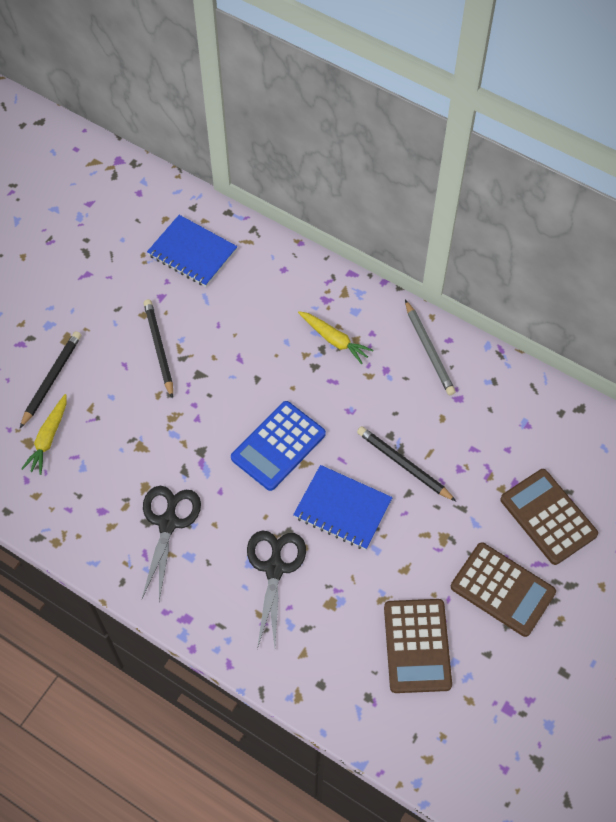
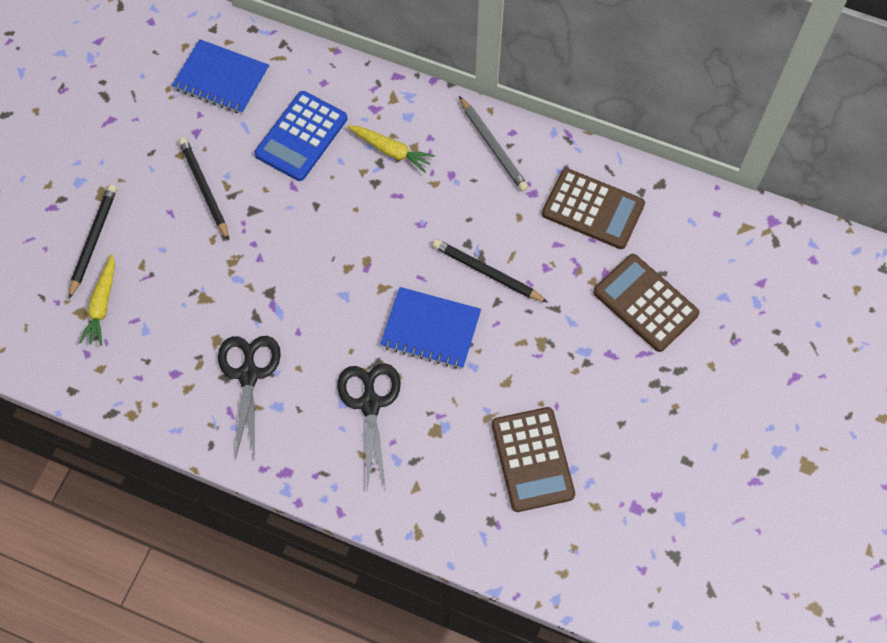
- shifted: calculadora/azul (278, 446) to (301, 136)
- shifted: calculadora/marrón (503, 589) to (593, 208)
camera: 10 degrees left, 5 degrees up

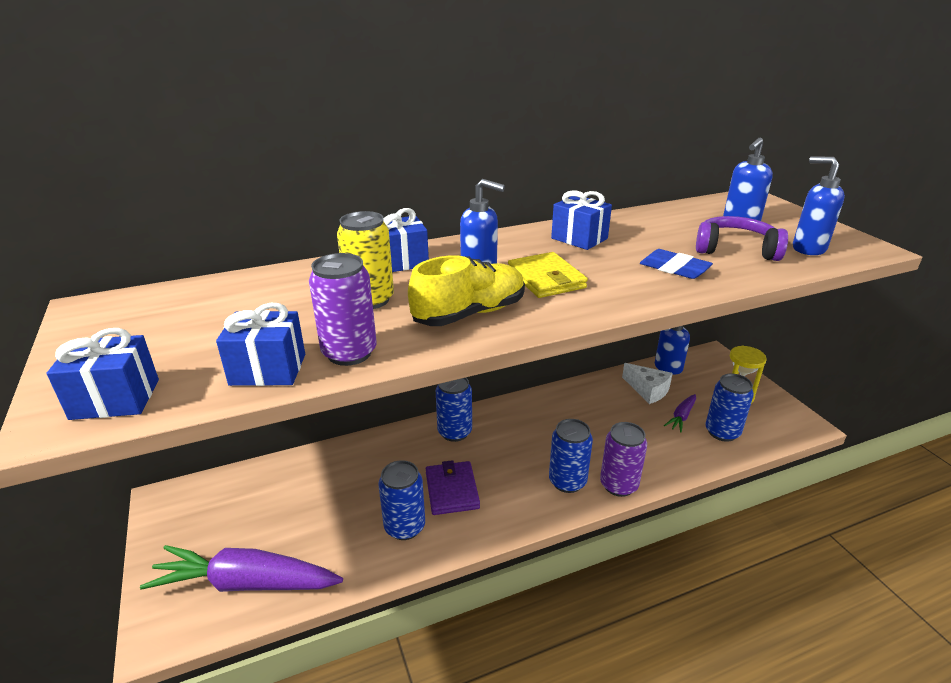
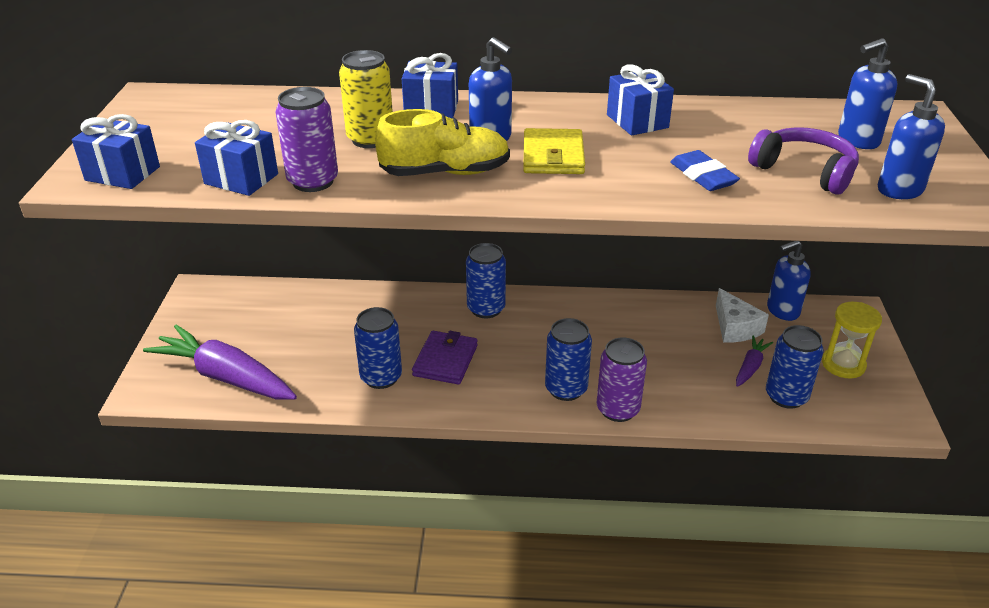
- rotated: zanahoria/morado (680, 413) = (754, 361) 150 degrees clockwise
camera: 25 degrees right, 5 degrees up

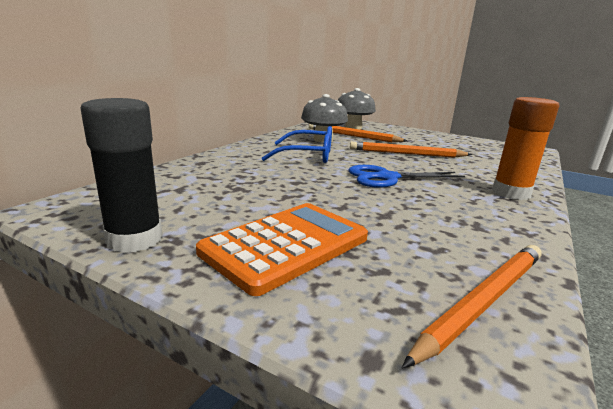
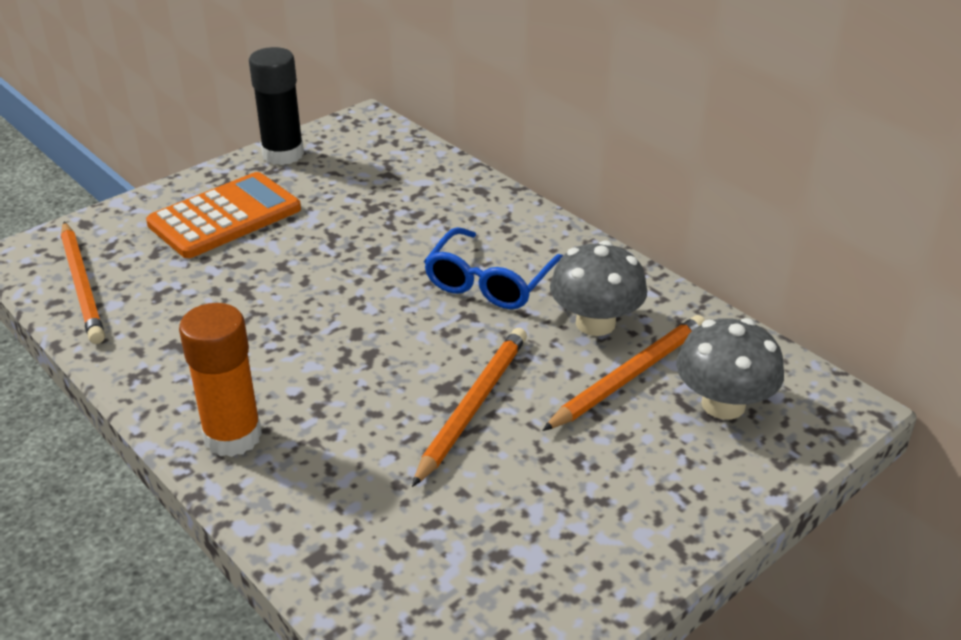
- rotated: calculadora/naranja (282, 249) = (223, 215) 105 degrees counterclockwise
- gone: tijeras/azul (406, 176)
camera: 110 degrees right, 15 degrees up

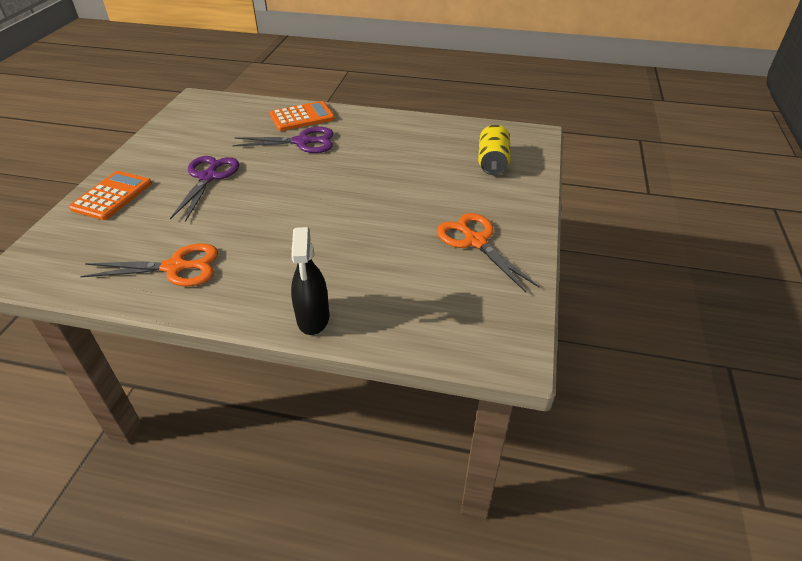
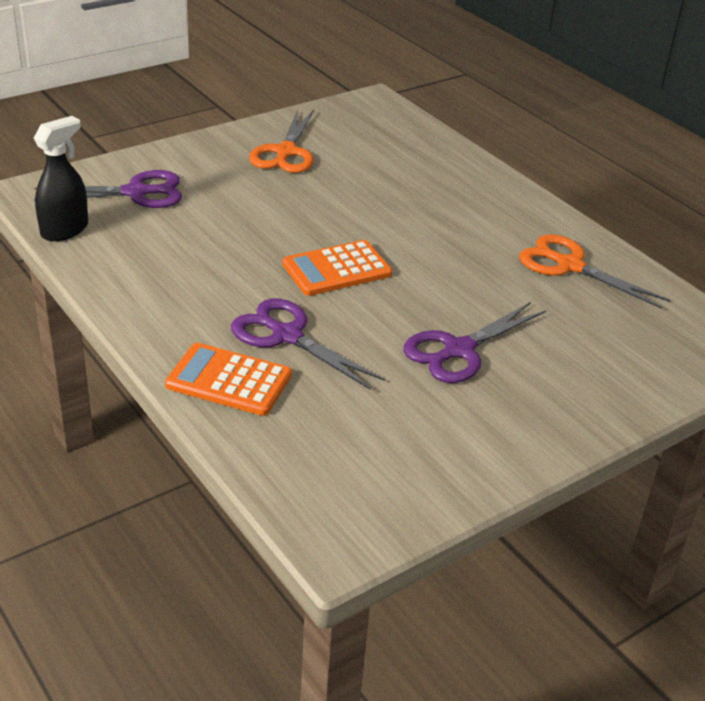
- shifted: calculadora/naranja (110, 195) to (337, 268)
- shifted: pulverizador/negro (310, 281) to (61, 178)
- swapped: lata/amarillo (494, 150) to tijeras/morado (108, 189)
camera: 140 degrees left, 5 degrees down

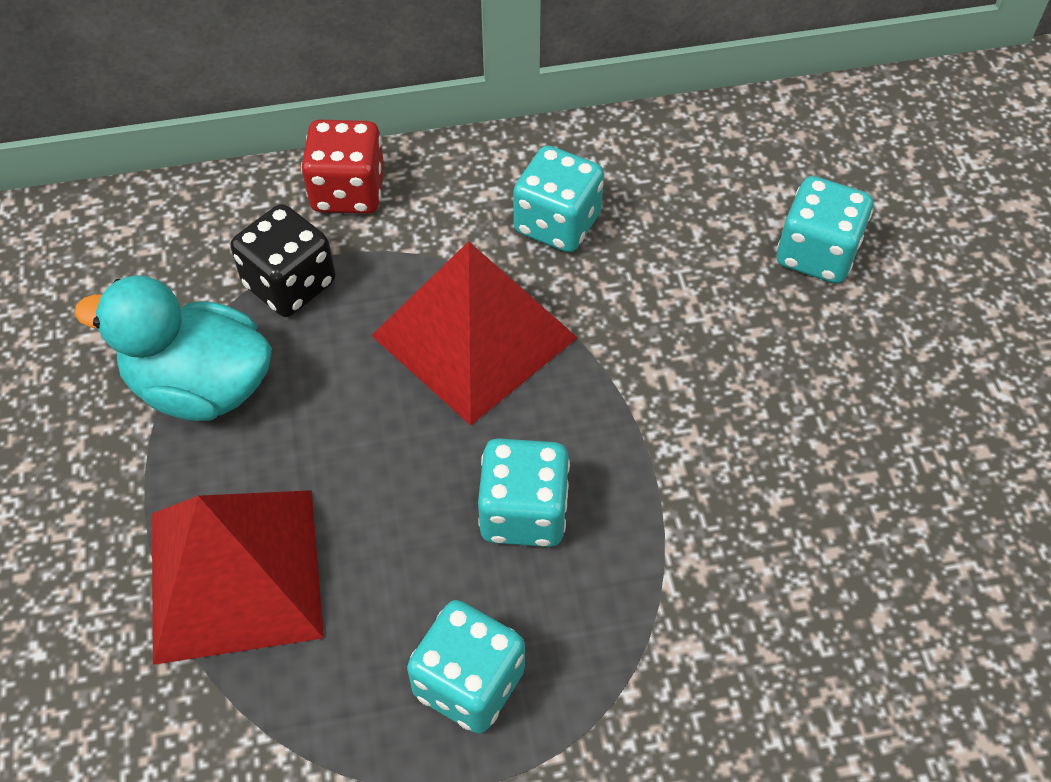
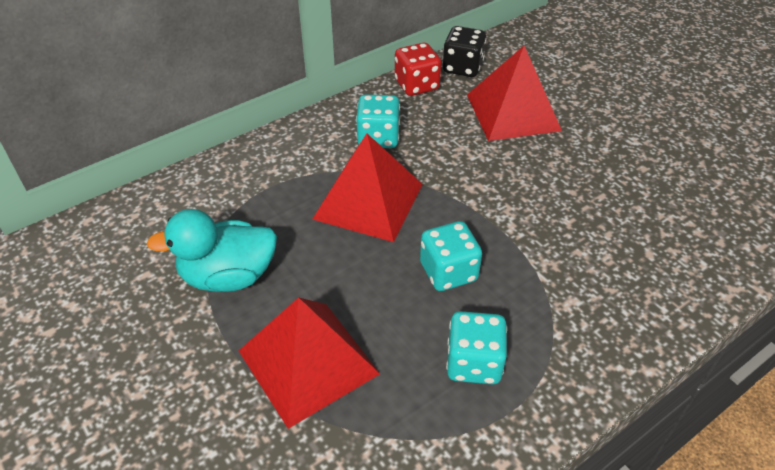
- shifted: dado/negro (283, 260) to (464, 51)
- shifted: dado/rojo (342, 166) to (418, 69)
- swapped: dado/turquesa (825, 230) to pirámide/rojo (514, 93)
camera: 25 degrees left, 10 degrees down

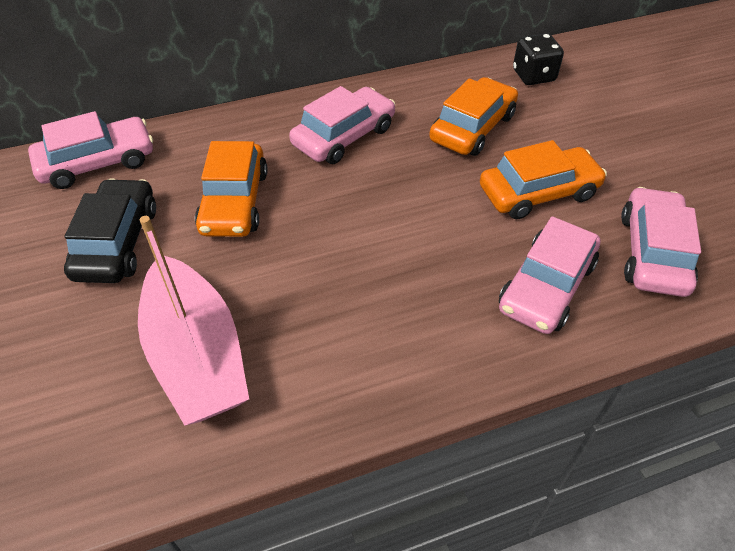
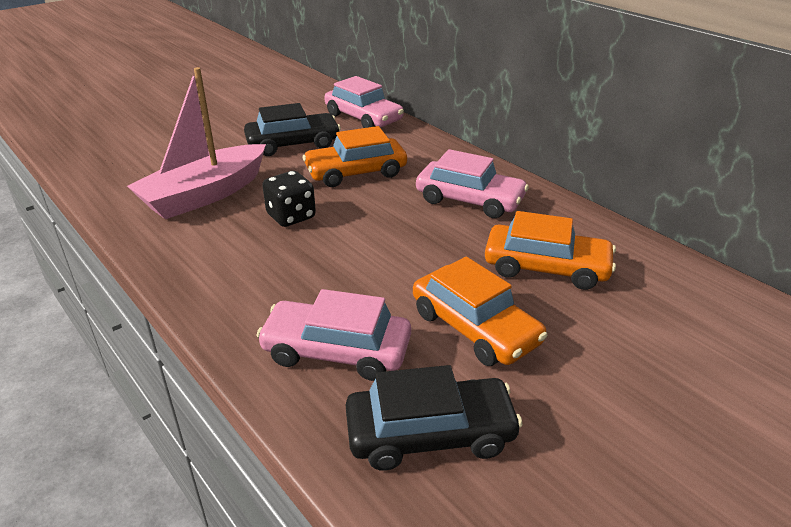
- shifted: dado/negro (538, 59) to (289, 199)
- repainted: coche/rosa (661, 242) to coche/negro (434, 418)
camera: 70 degrees right, 15 degrees down

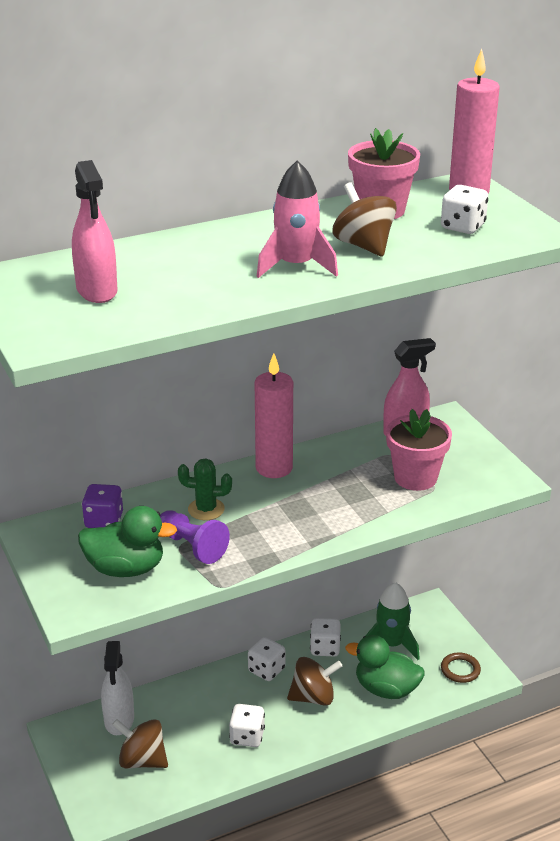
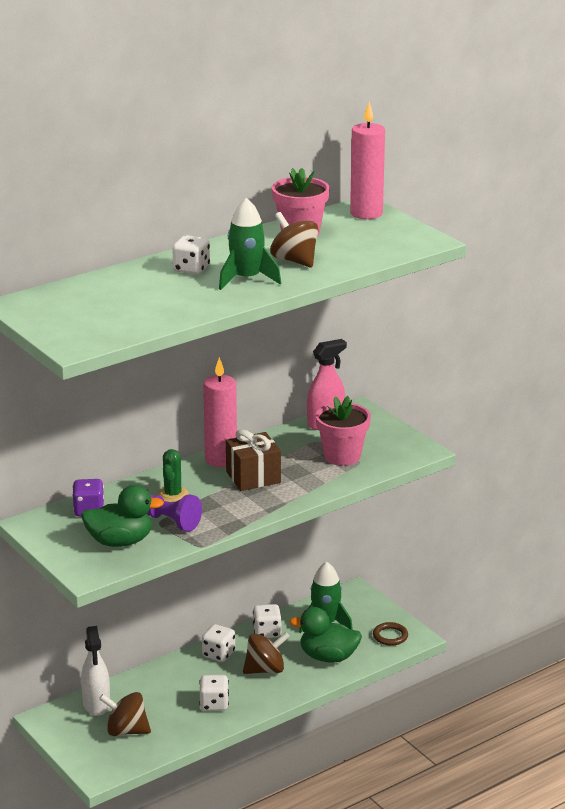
- gone: pulverizador/rosa (95, 231)
- rotated: cactus/verde (205, 489) = (173, 475) 75 degrees counterclockwise
- repainted: cohete/rosa (297, 219) to cohete/verde (250, 244)
- shifted: dado/blanco (464, 209) to (191, 255)
- new: regalo/marrón (253, 460)
camera: 10 degrees left, 5 degrees down

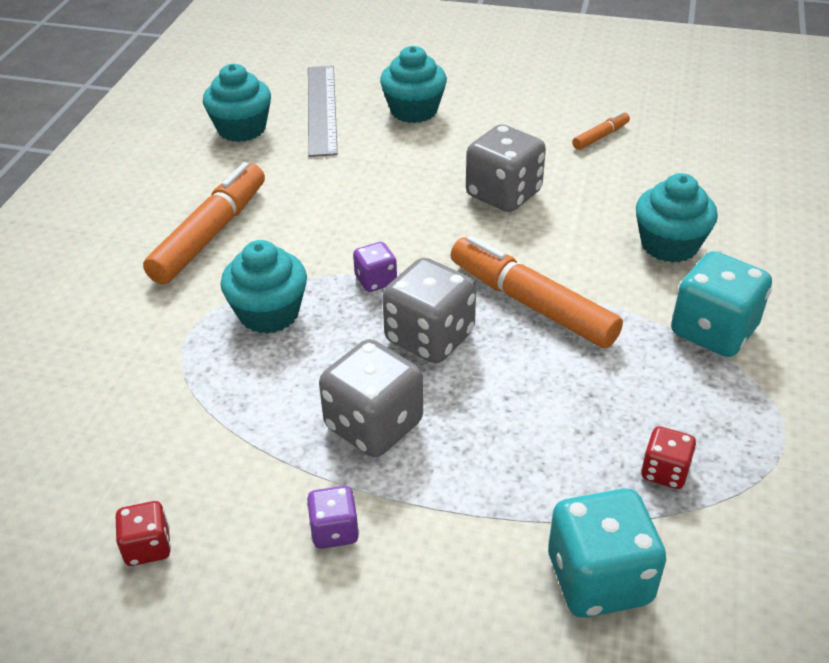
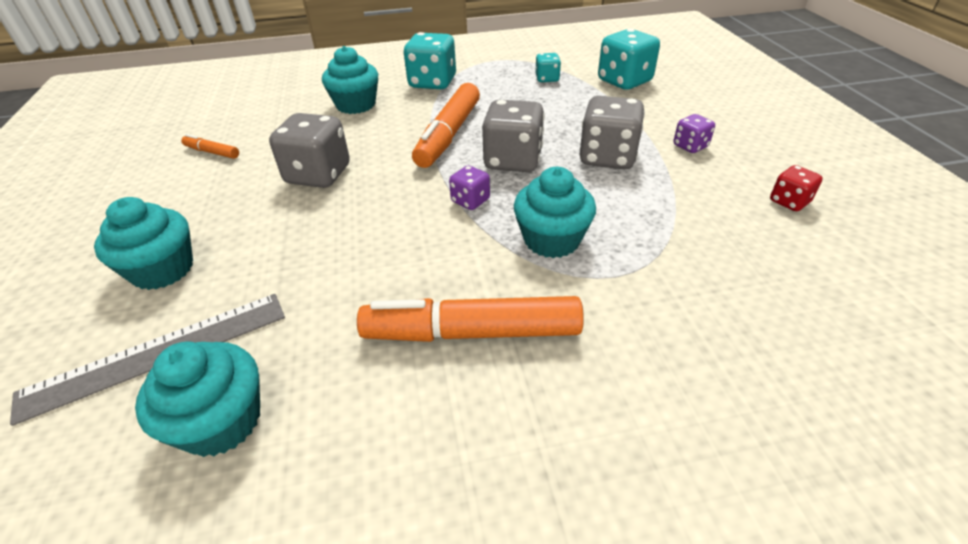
- repainted: dado/rojo (668, 457) to dado/turquesa (548, 67)
camera: 115 degrees left, 0 degrees up

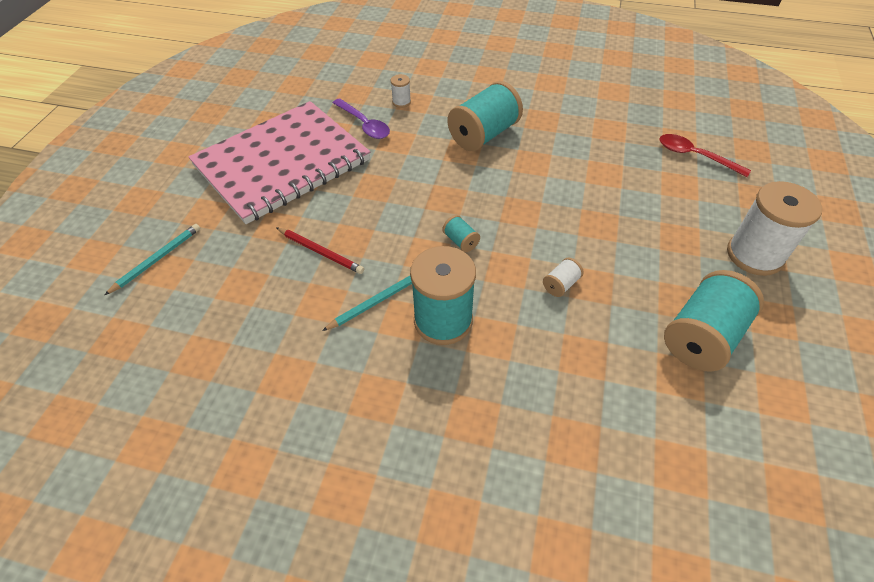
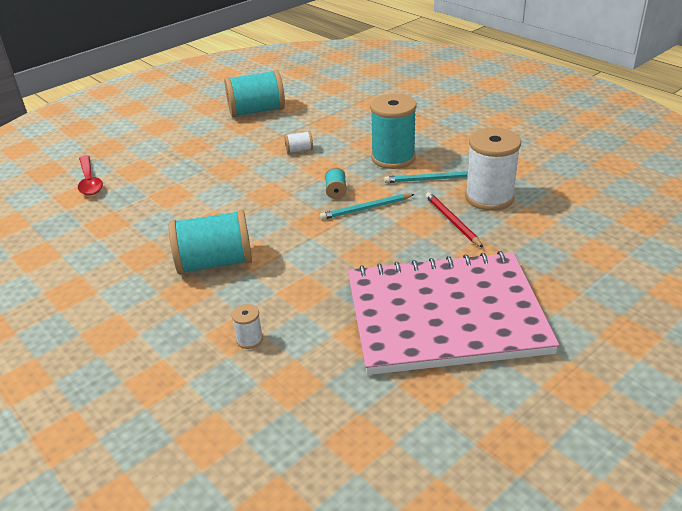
- shifted: lápiz/turquesa (152, 259) to (367, 207)
- gone: cuchara/morado (361, 119)
- shifted: carrete/blanco (774, 228) to (493, 169)
camera: 145 degrees left, 15 degrees down

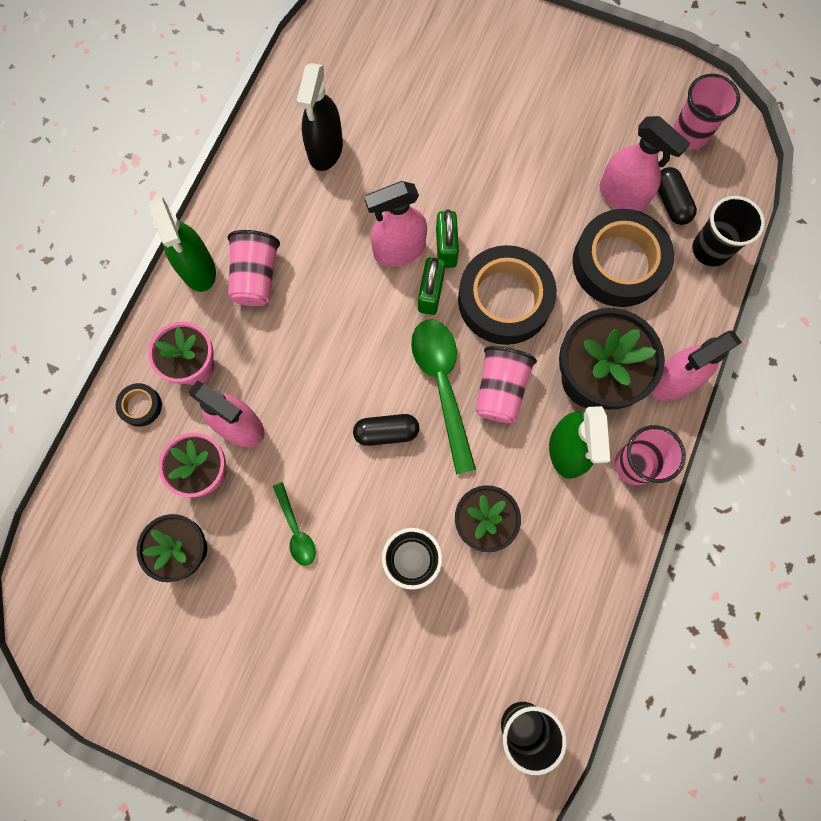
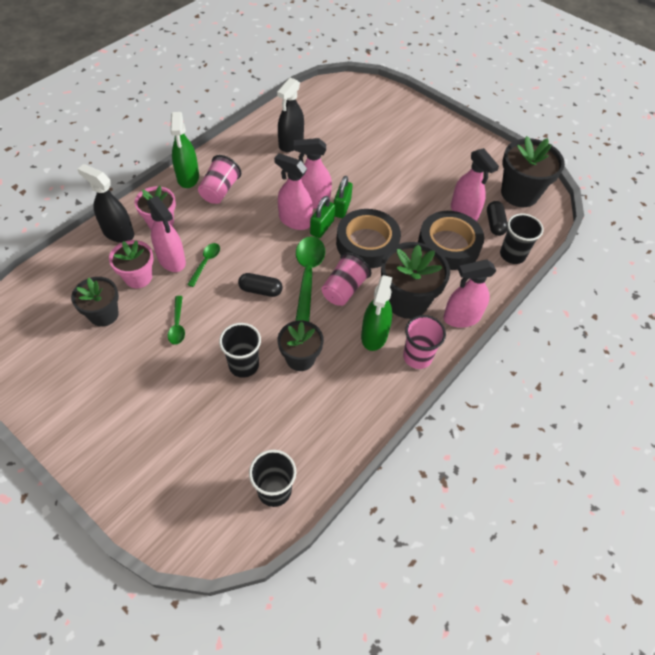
- swapped: cinta adhesiva/negro (139, 405) to pulverizador/negro (105, 203)
- swapped: vaso/rosa (706, 111) to maceta/negro (533, 171)
- new: cuchara/verde (203, 265)
- new: pulverizador/rosa (293, 191)
camera: 15 degrees right, 20 degrees down

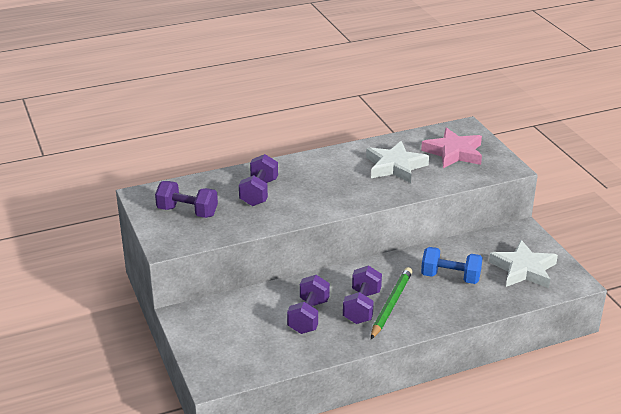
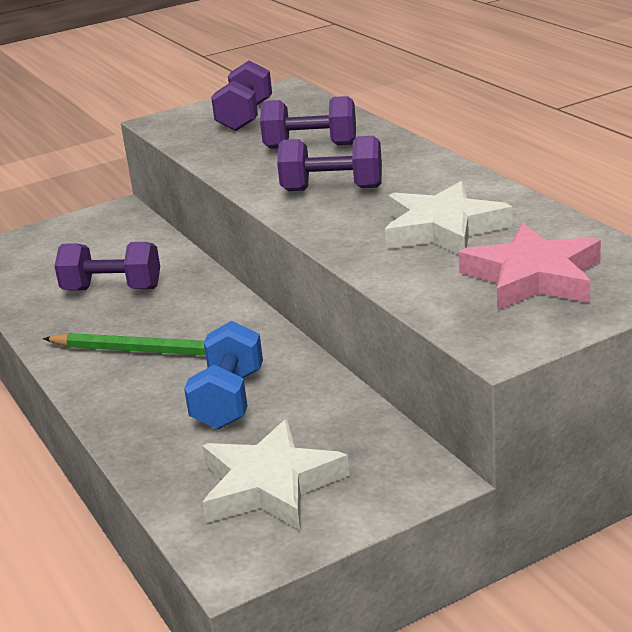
- shifted: mancuerna/morado (362, 295) to (329, 163)
camera: 85 degrees right, 5 degrees down

